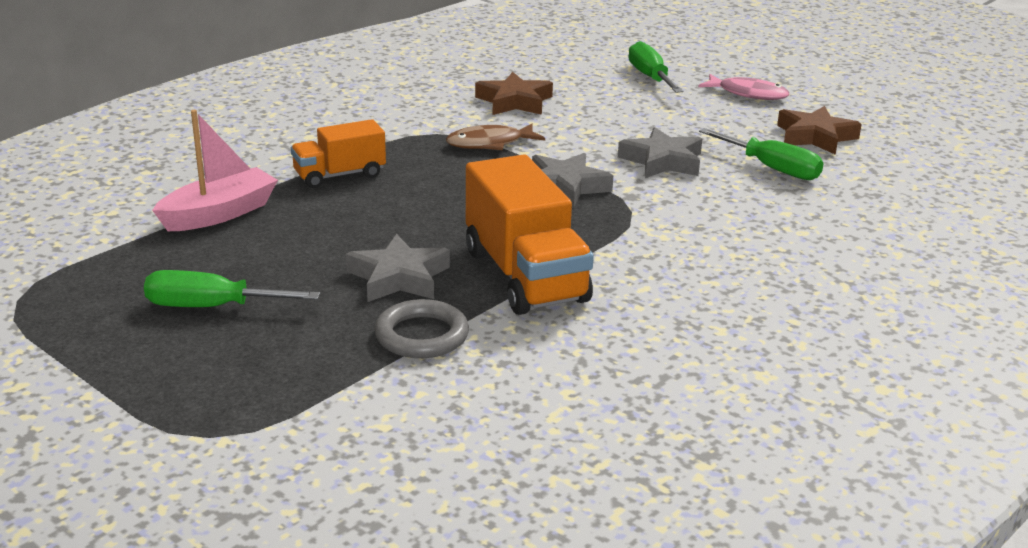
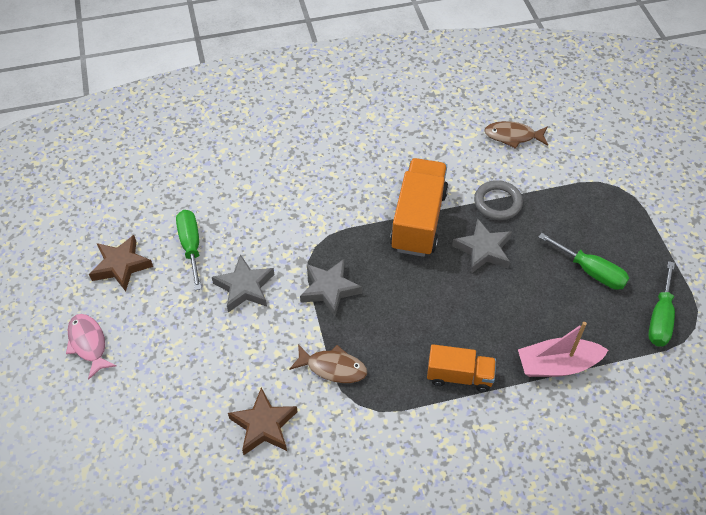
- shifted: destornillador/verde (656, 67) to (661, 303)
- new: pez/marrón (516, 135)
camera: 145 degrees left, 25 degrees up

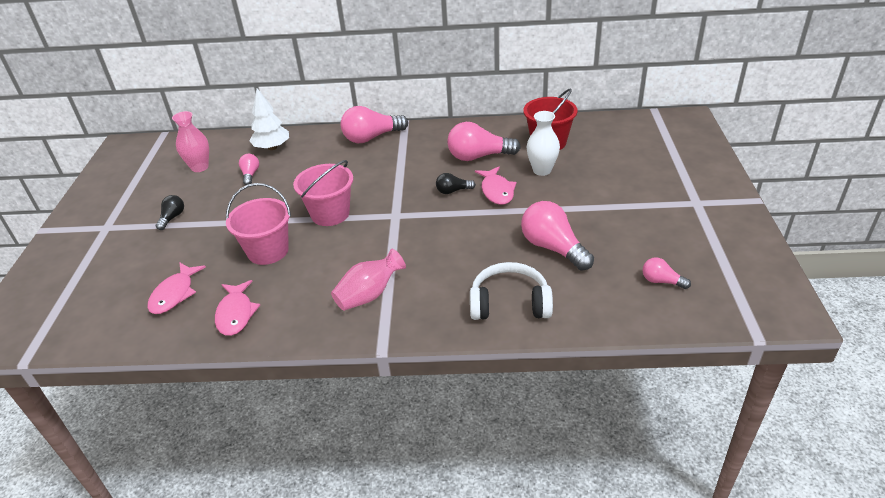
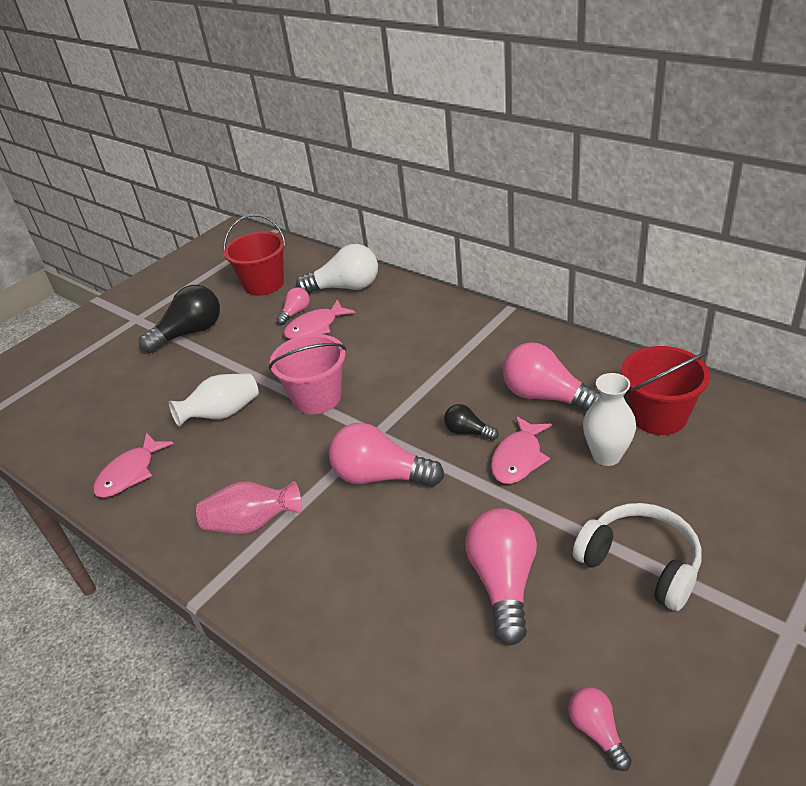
- shifted: pez/rosa (177, 288) to (319, 319)
- scaled: bombilla/negro (170, 212) = (179, 319) x1.93
- swapped: florero/rosa (190, 141) to balde/rojo (254, 255)
- swapped: balde/rosa (258, 224) to florero/blanco (214, 400)
- swapped: árbol/blanco (269, 119) to bombilla/blanco (337, 268)
- shifted: bombilla/rosa (374, 124) to (386, 455)
- shifted: auriculares/blanco (511, 291) to (637, 557)
camera: 40 degrees right, 0 degrees up

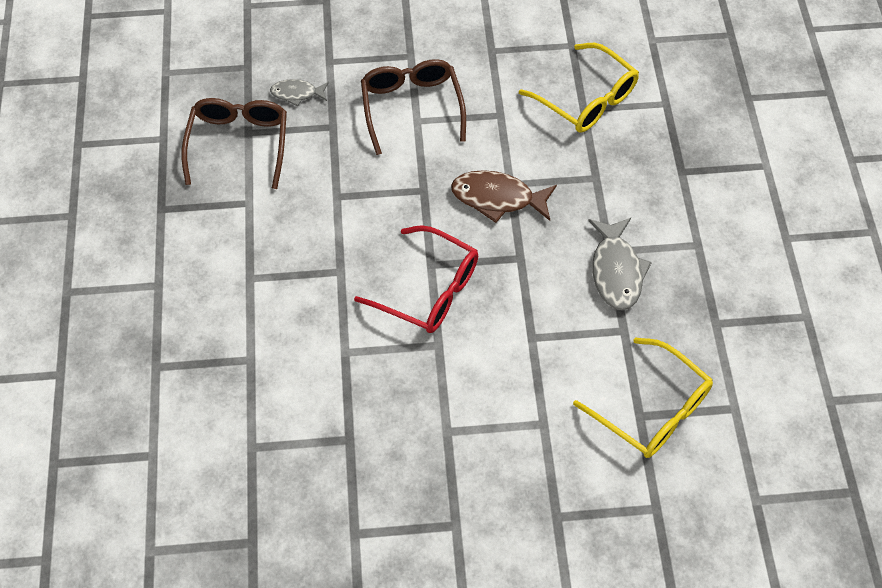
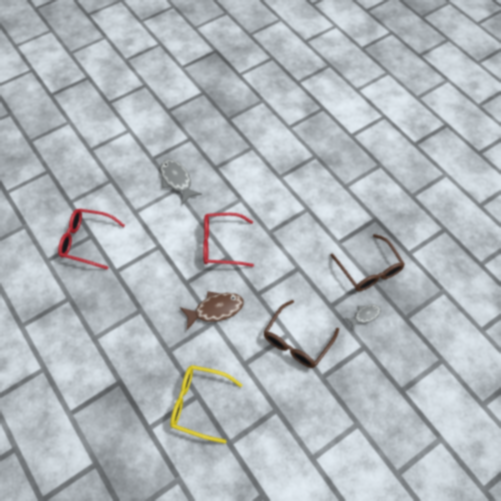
- rotated: gafas/marrón (413, 107) = (301, 334) 75 degrees clockwise
- repainted: gafas/amarillo (643, 398) to gafas/rojo (91, 239)
- shifted: pez/gris (620, 264) to (181, 181)
camera: 150 degrees right, 0 degrees up

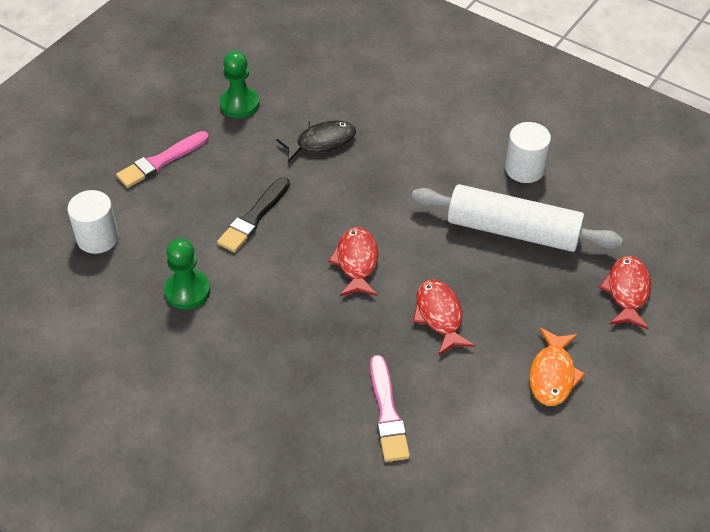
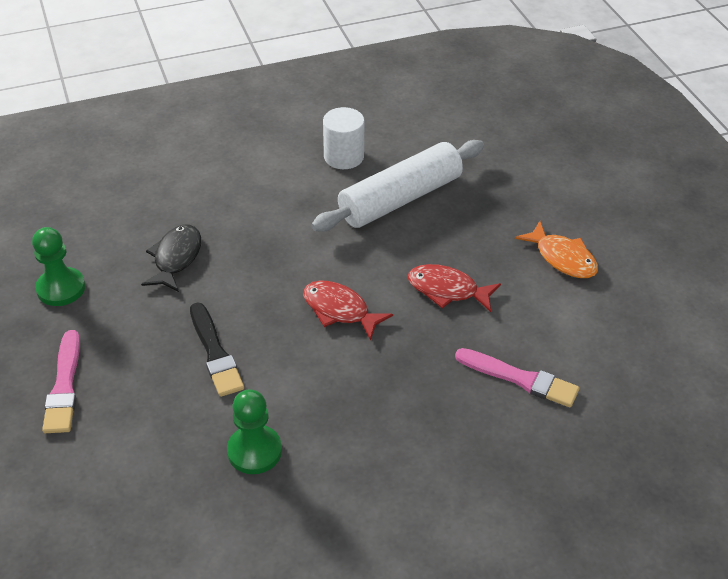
- gone: cilindro/blanco (93, 222)
- gone: pez/rojo (625, 292)
camera: 55 degrees left, 5 degrees down

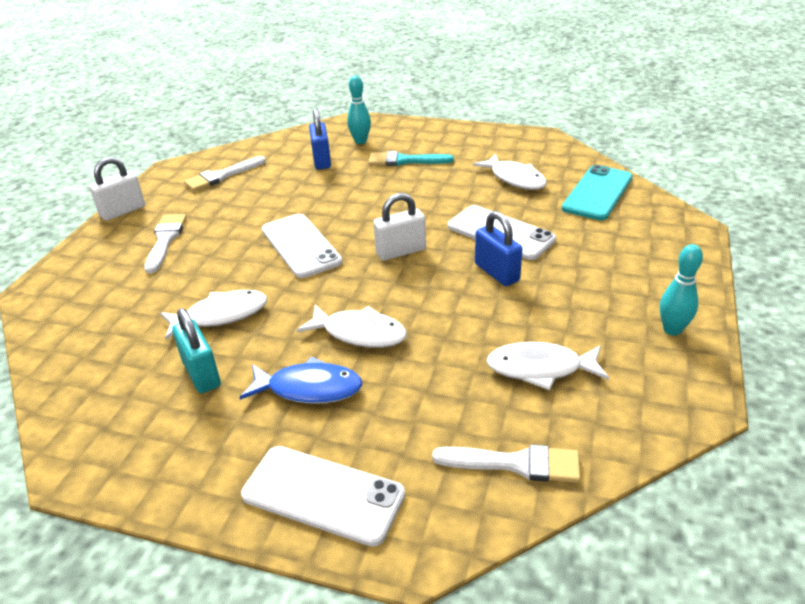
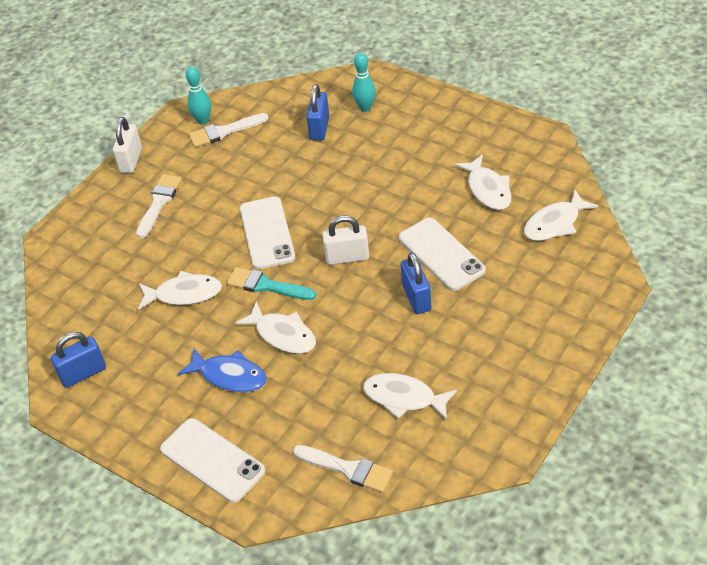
- rotated: candado/blanco (117, 189) = (127, 145) 60 degrees counterclockwise
- gone: candado/turquesa (196, 350)
- shifted: pincel/turquesa (411, 158) to (271, 283)
- swapped: móvil/turquesa (597, 192) to pez/blanco (561, 215)
- shifted: bolo/turquesa (681, 290) to (198, 95)
- new: candado/azul (78, 360)
camera: 20 degrees right, 10 degrees up

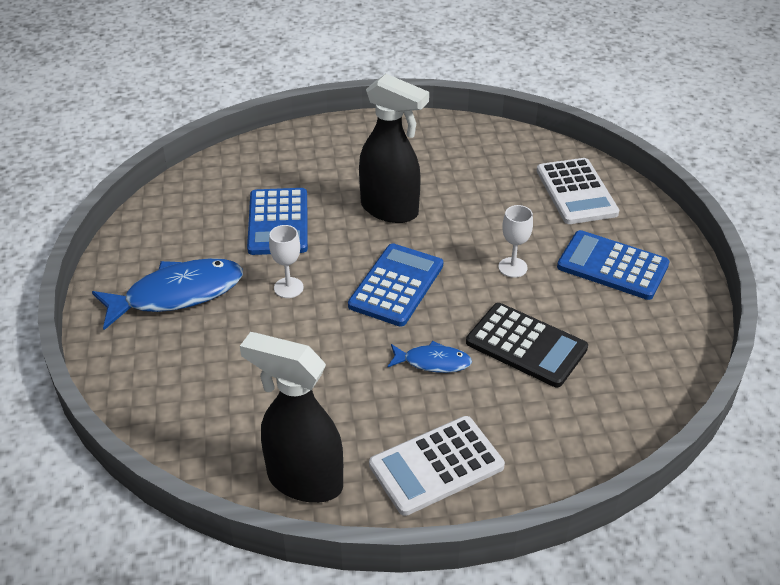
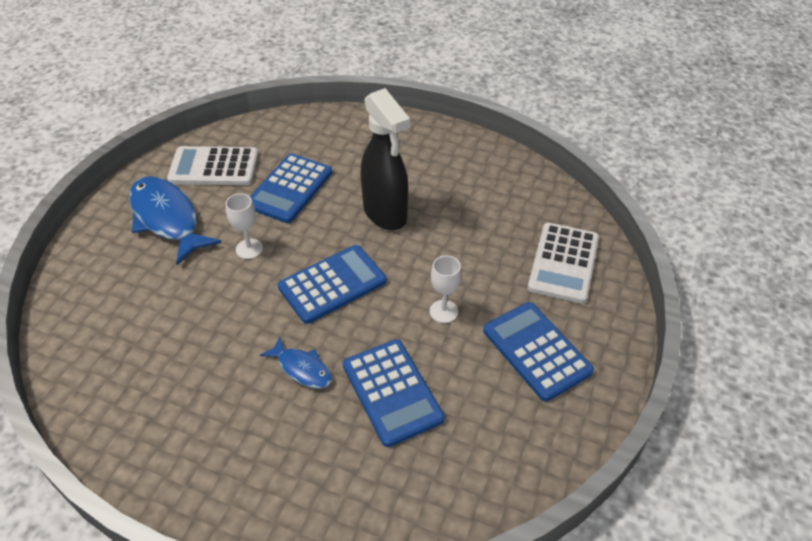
- rotated: pez/azul (167, 294) = (175, 220) 135 degrees counterclockwise
- gone: pulverizador/negro (291, 417)
- shifted: calculadora/blanco (437, 466) to (213, 165)
- repainted: calculadora/negro (527, 345) to calculadora/azul (394, 393)
camera: 30 degrees right, 5 degrees up

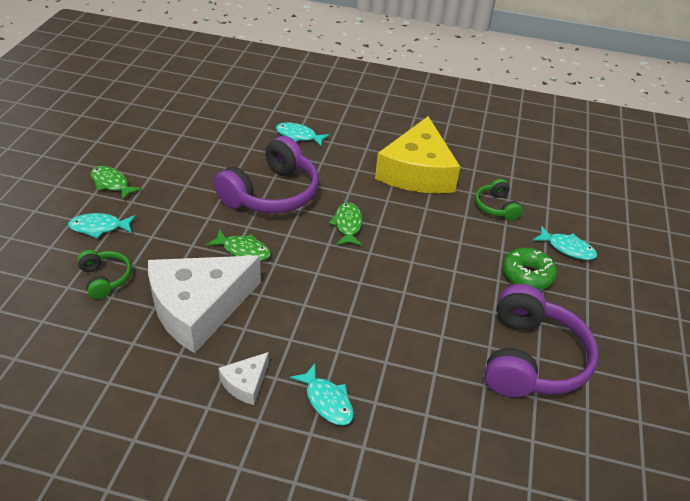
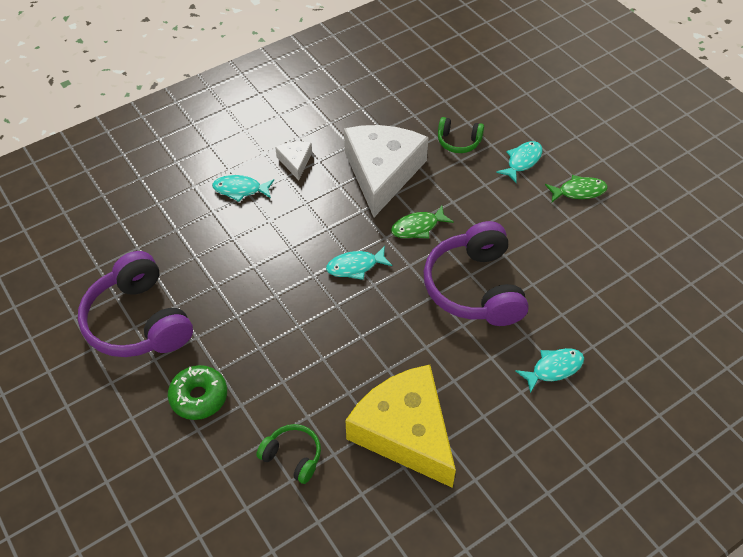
- gone: pez/verde (346, 224)
- shifted: pez/turquesa (564, 243) to (359, 263)
camera: 135 degrees right, 10 degrees up

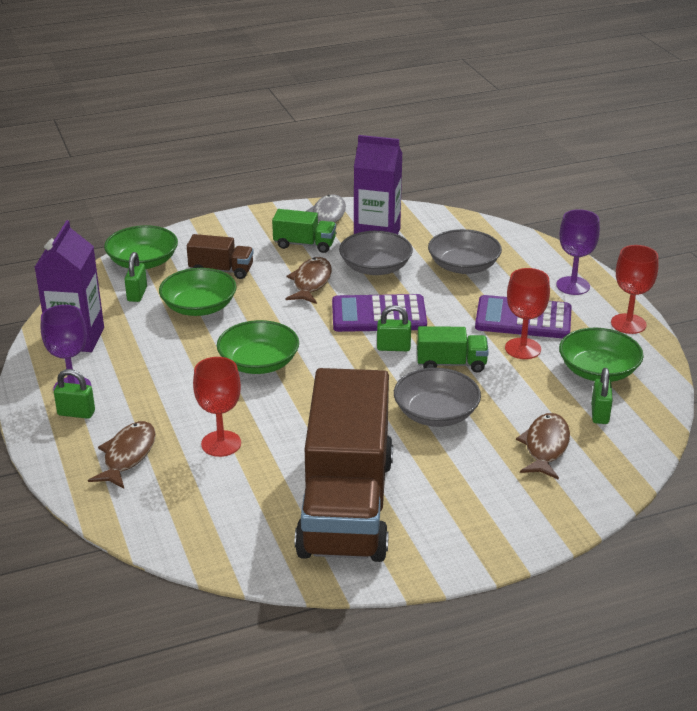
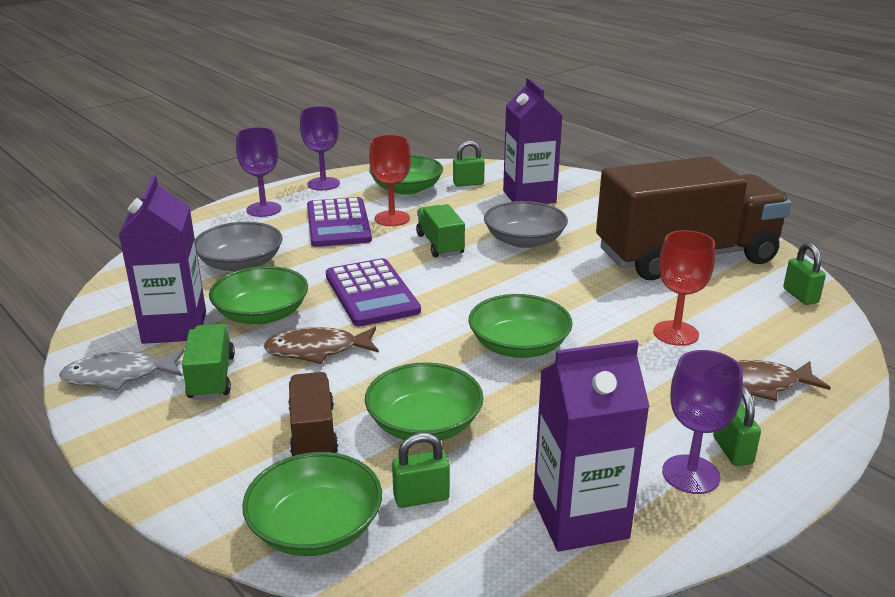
- repainted: cuenco/gris (376, 253) to cuenco/verde (258, 295)
- shifted: candado/verde (394, 328) to (804, 274)
- swapped: pez/marrón (543, 446) to cartón de leche/morado (532, 141)
- repainted: copa/rojo (634, 289) to copa/morado (320, 148)
camera: 110 degrees left, 5 degrees down

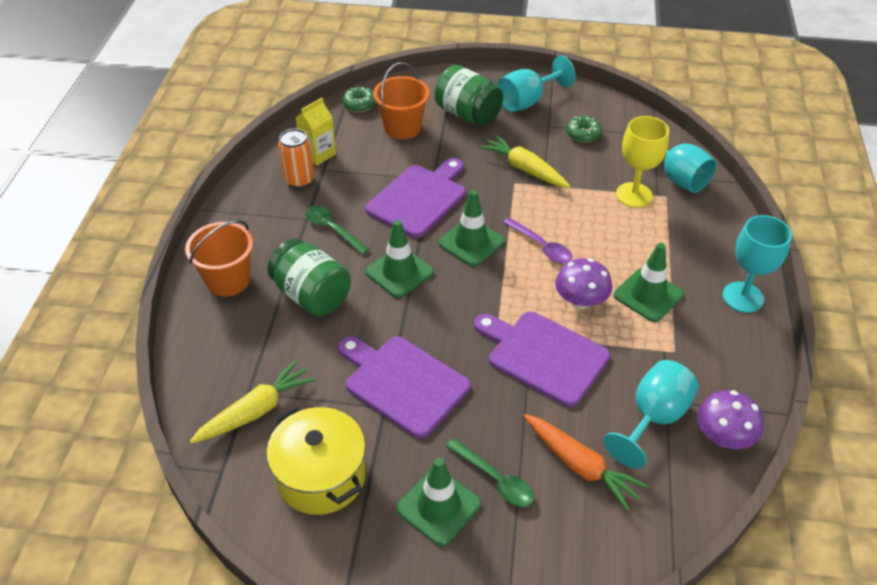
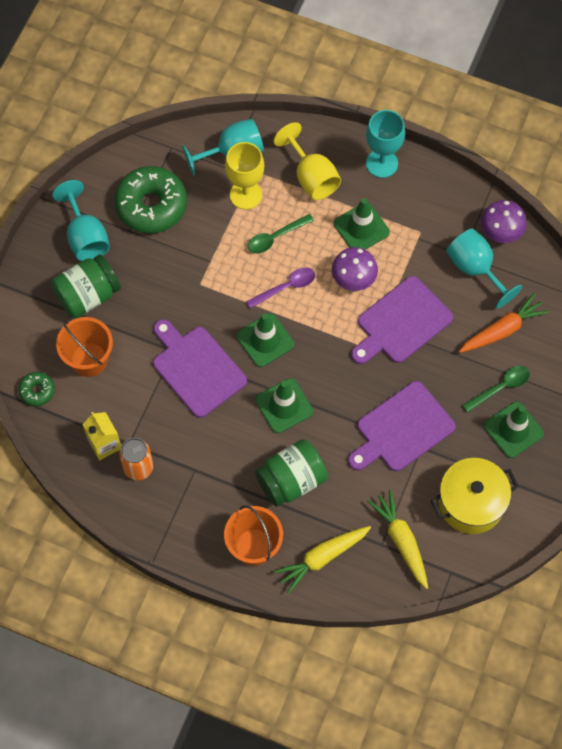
- shifted: cuchara/verde (338, 230) to (280, 234)
- shifted: zanahoria/amarillo (525, 161) to (322, 560)
- scaled: rosquilla/verde (584, 129) = (150, 199) x2.10
- new: copa/amarillo (307, 161)
camera: 75 degrees left, 20 degrees up

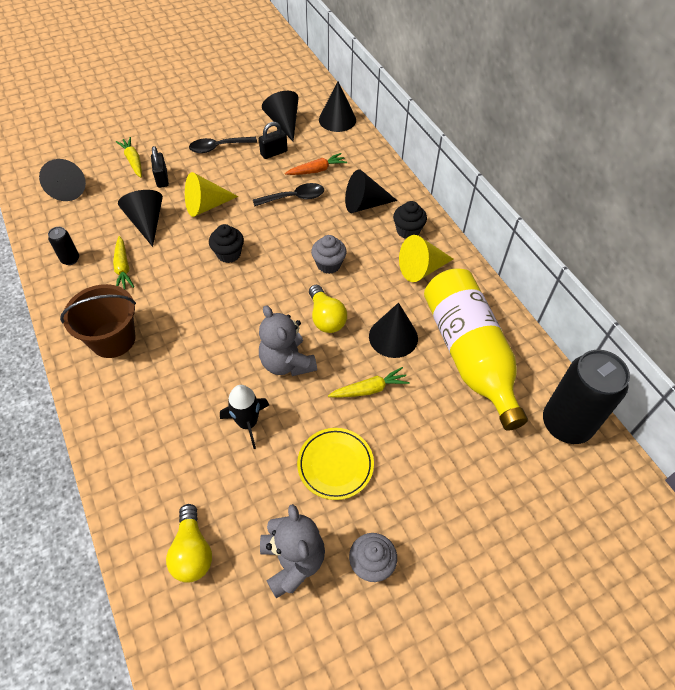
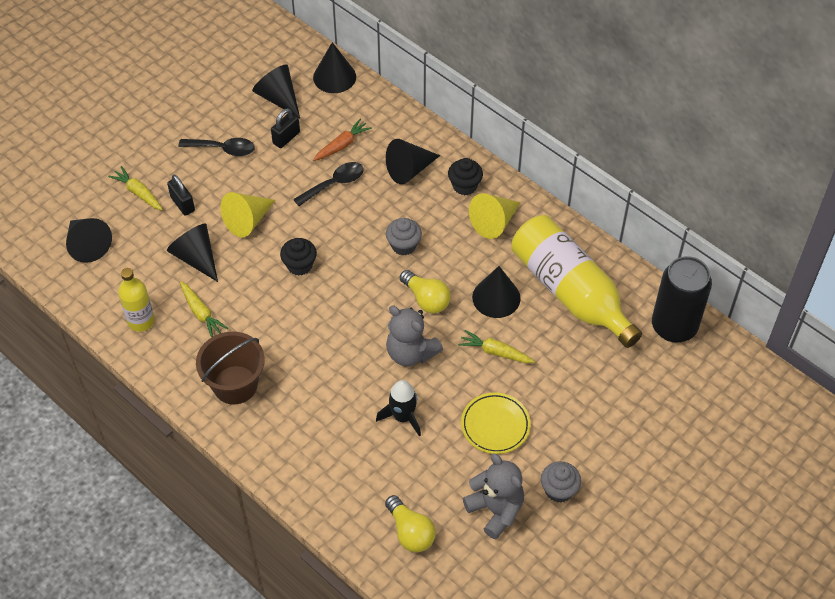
- swapped: lata/negro (63, 246) to botella/amarillo (136, 300)
- rotated: cuchara/negro (223, 145) = (216, 147) 135 degrees counterclockwise
- rotated: zanahoria/amarillo (369, 382) = (496, 346) 120 degrees counterclockwise
camera: 20 degrees left, 0 degrees up

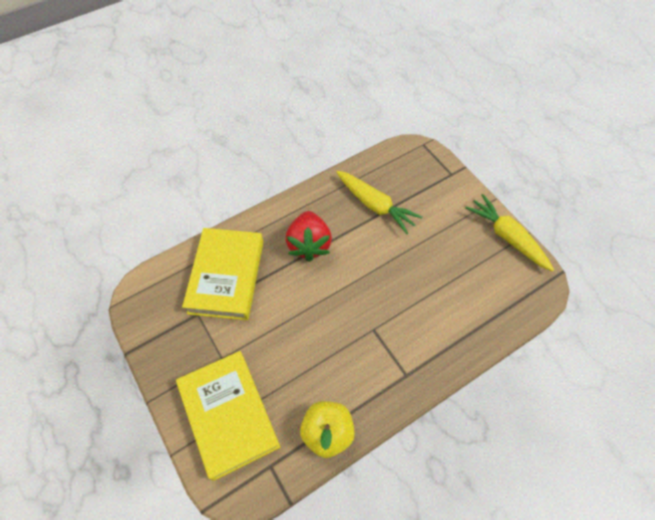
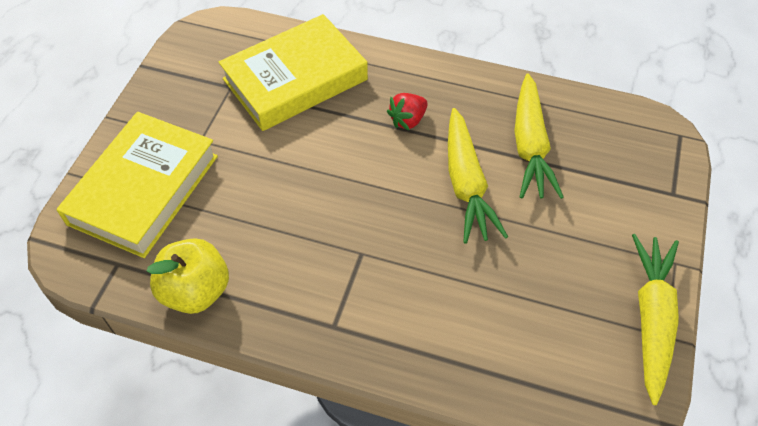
- scaled: fresa/rojo (309, 236) = (407, 111) x0.55
- new: zanahoria/amarillo (478, 176)
camera: 50 degrees right, 5 degrees down

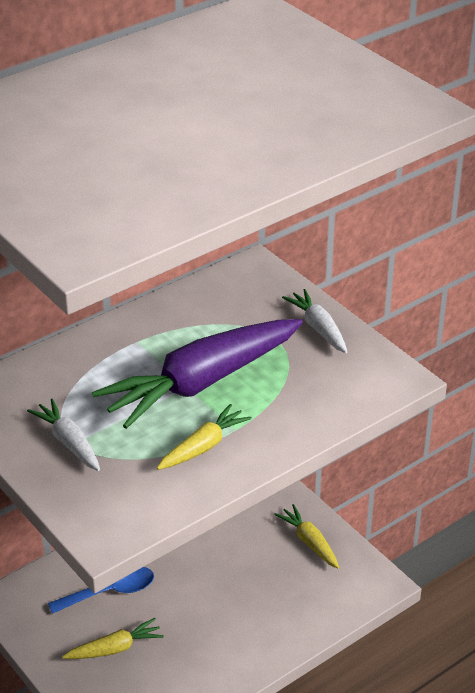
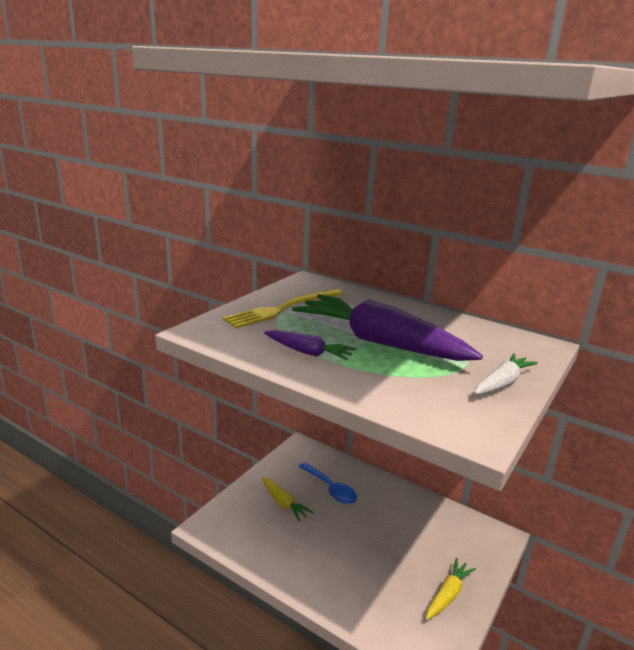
- swapped: zanahoria/blanco (63, 434) to tenedor/amarillo (283, 308)
- repainted: zanahoria/amarillo (204, 437) to zanahoria/morado (310, 345)
camera: 70 degrees right, 15 degrees down

